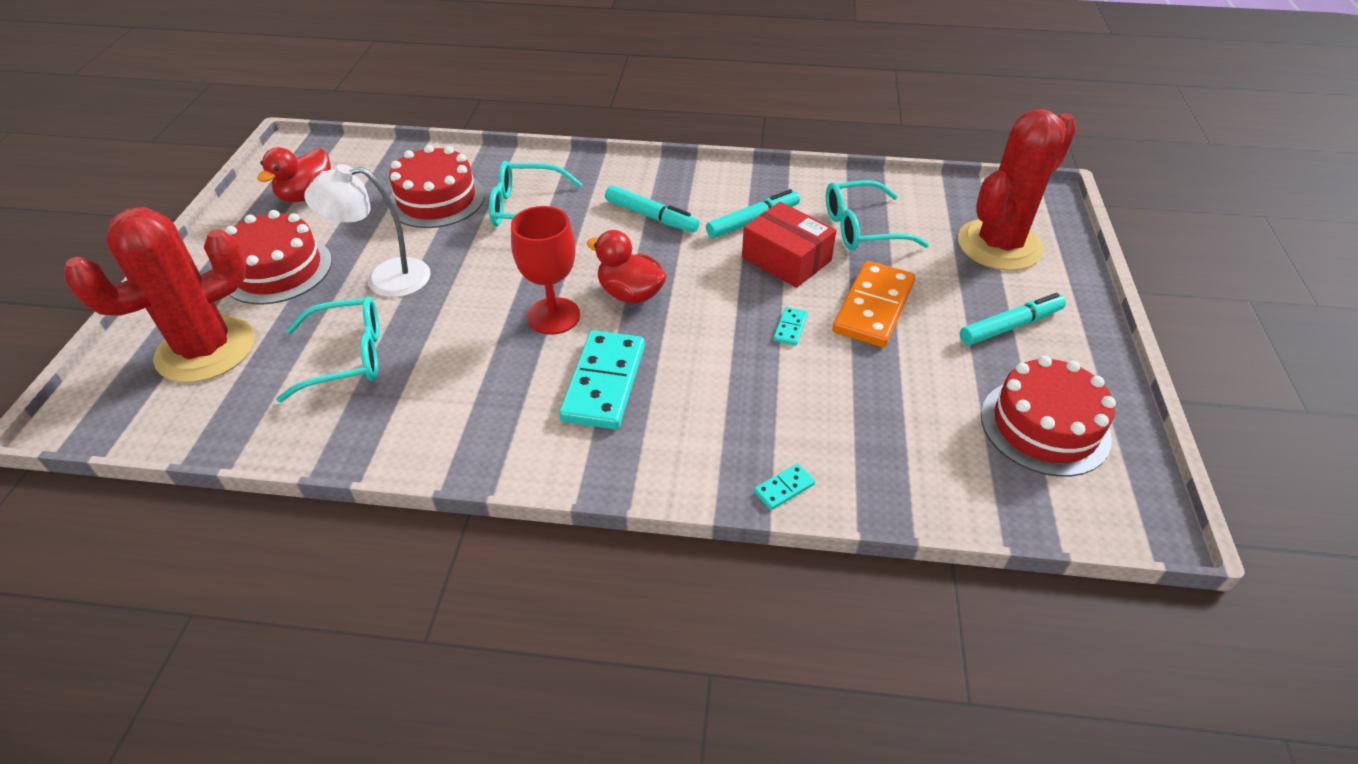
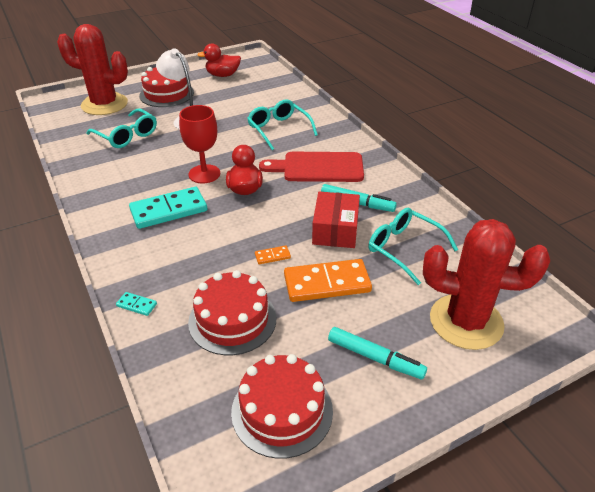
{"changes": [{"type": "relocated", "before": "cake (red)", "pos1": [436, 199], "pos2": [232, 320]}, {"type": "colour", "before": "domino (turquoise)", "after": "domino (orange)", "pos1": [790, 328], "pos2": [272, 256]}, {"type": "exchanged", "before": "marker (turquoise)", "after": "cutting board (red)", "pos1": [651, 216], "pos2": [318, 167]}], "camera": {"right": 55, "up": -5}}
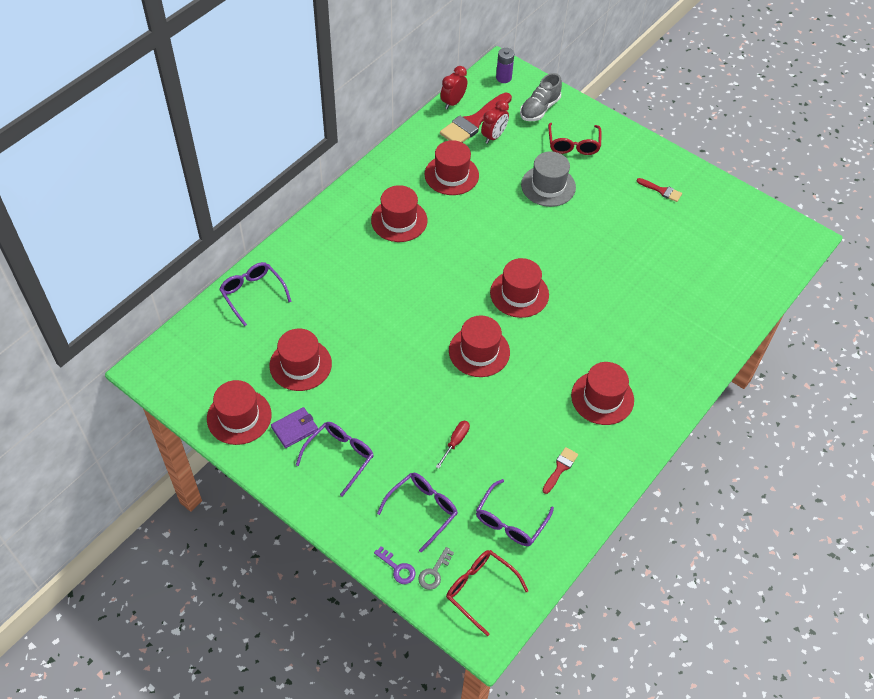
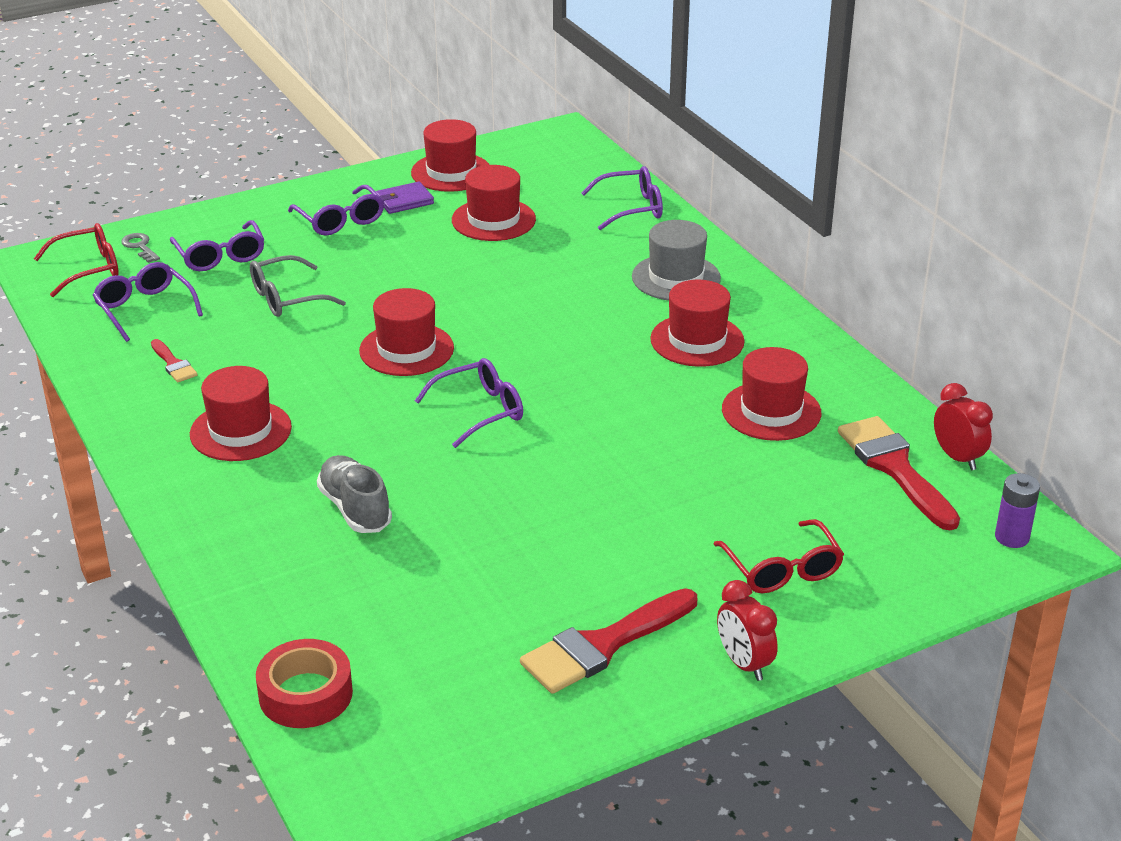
{"changes": [{"type": "exchanged", "before": "screwdriver (red)", "after": "glasses (grey)", "pos1": [455, 442], "pos2": [286, 298]}, {"type": "appeared", "after": "tape (red)", "pos2": [305, 694]}, {"type": "relocated", "before": "shoe (grey)", "pos1": [539, 109], "pos2": [355, 509]}, {"type": "spun", "before": "wallet (purple)", "pos1": [294, 429], "pos2": [404, 201], "turn": 75}, {"type": "exchanged", "before": "hat (red)", "after": "glasses (purple)", "pos1": [519, 294], "pos2": [480, 411]}, {"type": "size", "before": "brush (red)", "pos1": [661, 191], "pos2": [603, 645], "scale": 2.03}, {"type": "relocated", "before": "hat (grey)", "pos1": [548, 186], "pos2": [676, 278]}, {"type": "spun", "before": "glasses (red)", "pos1": [573, 145], "pos2": [782, 570], "turn": -135}, {"type": "relocated", "before": "clock (red)", "pos1": [493, 136], "pos2": [744, 664]}, {"type": "missing", "before": "key (purple)", "pos1": [397, 568]}], "camera": {"right": 115, "up": -20}}
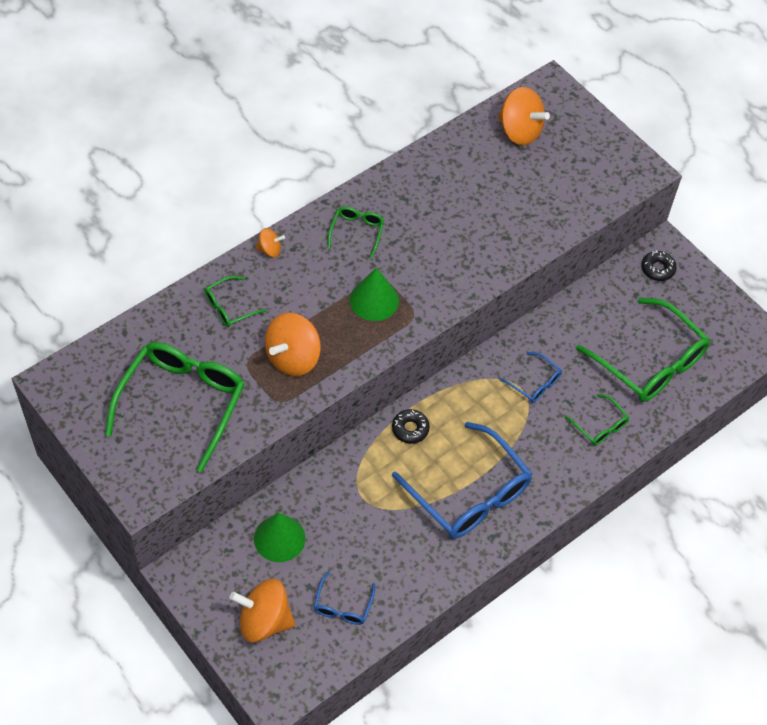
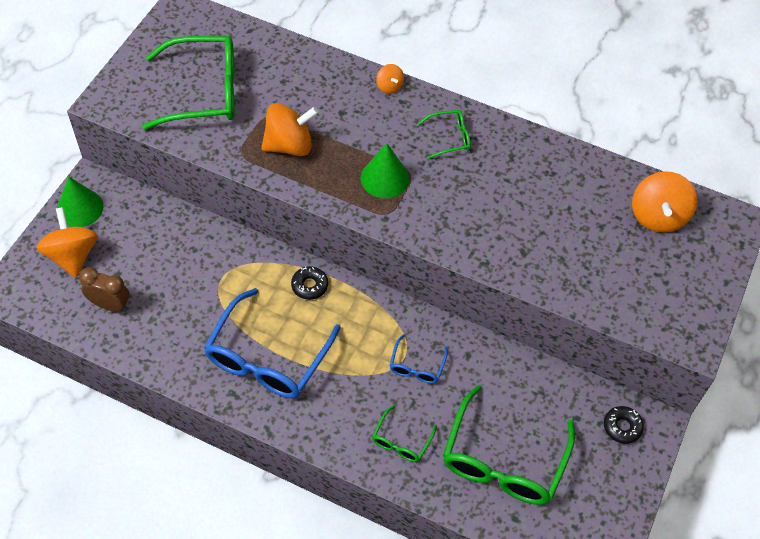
{"changes": [{"type": "relocated", "before": "cone (green)", "pos1": [279, 538], "pos2": [80, 208]}, {"type": "exchanged", "before": "glasses (blue)", "after": "clock (brown)", "pos1": [342, 606], "pos2": [110, 305]}, {"type": "spun", "before": "spinning top (orange)", "pos1": [293, 358], "pos2": [289, 145], "turn": 150}, {"type": "missing", "before": "glasses (green)", "pos1": [229, 307]}], "camera": {"right": 65, "up": 0}}
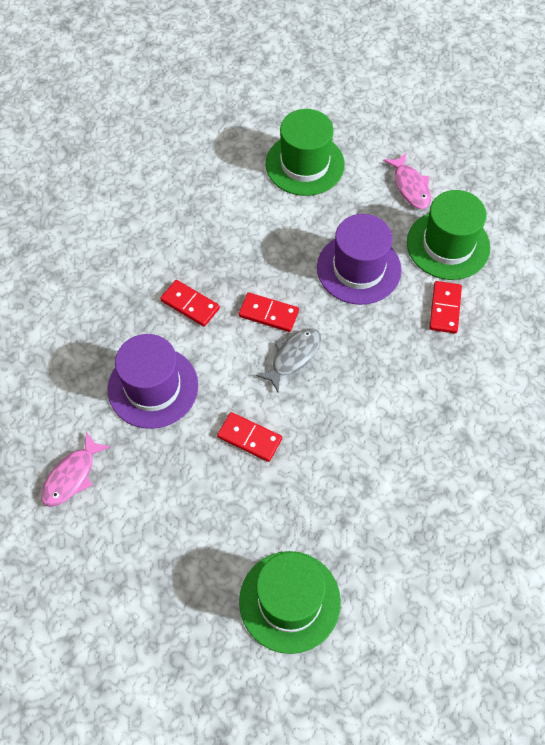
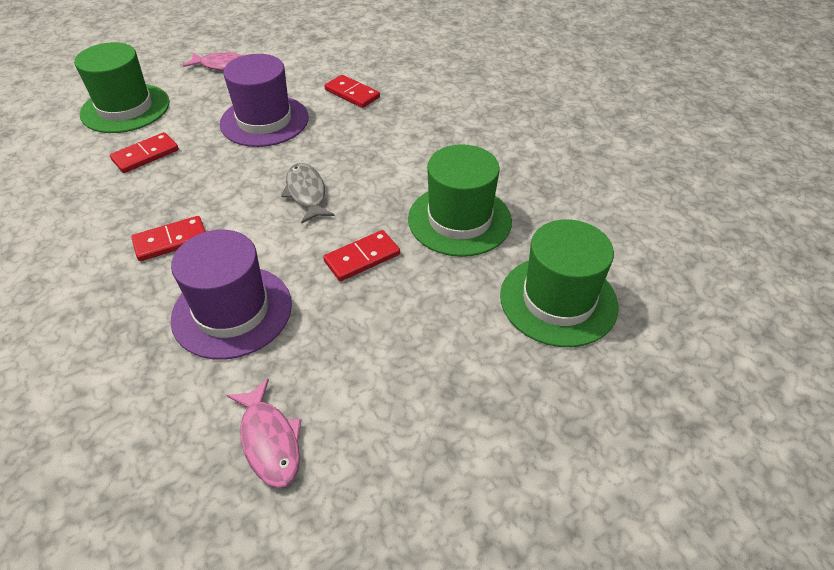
{"changes": [{"type": "relocated", "before": "domino (red)", "pos1": [268, 313], "pos2": [145, 155]}, {"type": "relocated", "before": "hat (green)", "pos1": [448, 245], "pos2": [459, 220]}], "camera": {"right": -60, "up": -15}}
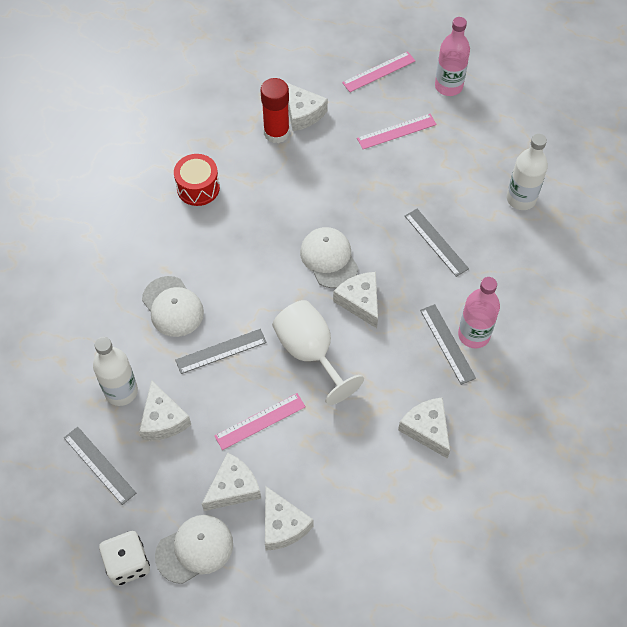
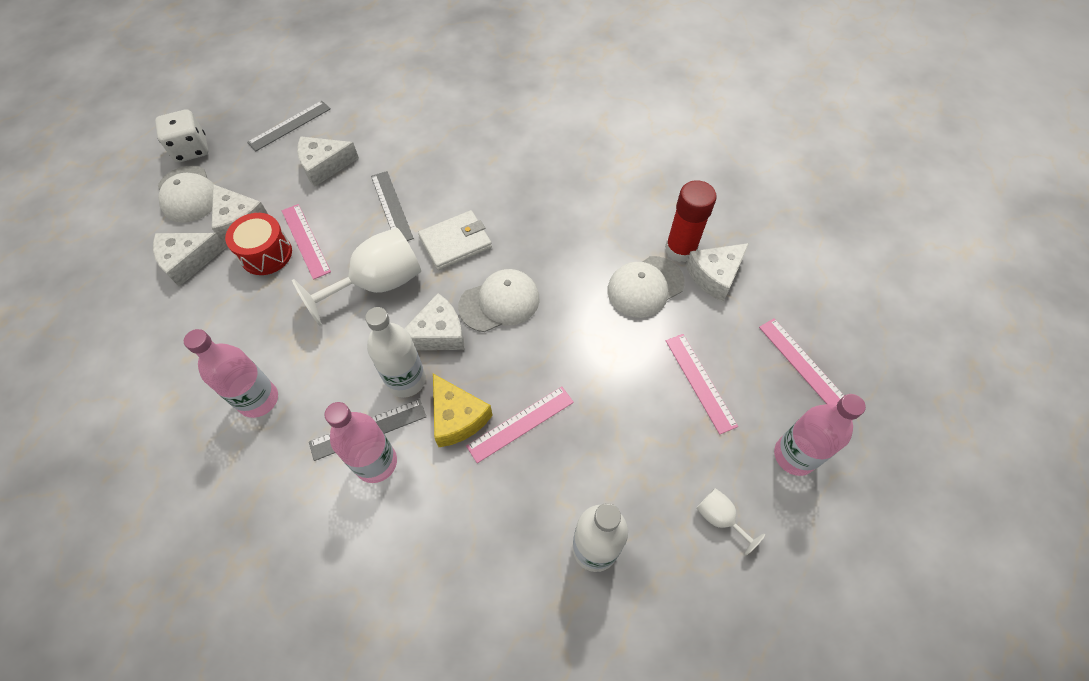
{"changes": [{"type": "exchanged", "before": "cheese (white)", "after": "bottle (pink)", "pos1": [427, 429], "pos2": [258, 400]}, {"type": "relocated", "before": "drum (red)", "pos1": [198, 188], "pos2": [266, 254]}, {"type": "relocated", "before": "bottle (white)", "pos1": [121, 391], "pos2": [406, 380]}, {"type": "appeared", "after": "wallet (white)", "pos2": [455, 242]}, {"type": "appeared", "after": "cheese (yellow)", "pos2": [457, 417]}, {"type": "colour", "before": "ruler (grey)", "after": "ruler (pink)", "pos1": [436, 242], "pos2": [520, 423]}, {"type": "relocated", "before": "cap (white)", "pos1": [172, 307], "pos2": [645, 286]}, {"type": "appeared", "after": "goblet (white)", "pos2": [719, 518]}], "camera": {"right": 90, "up": 0}}
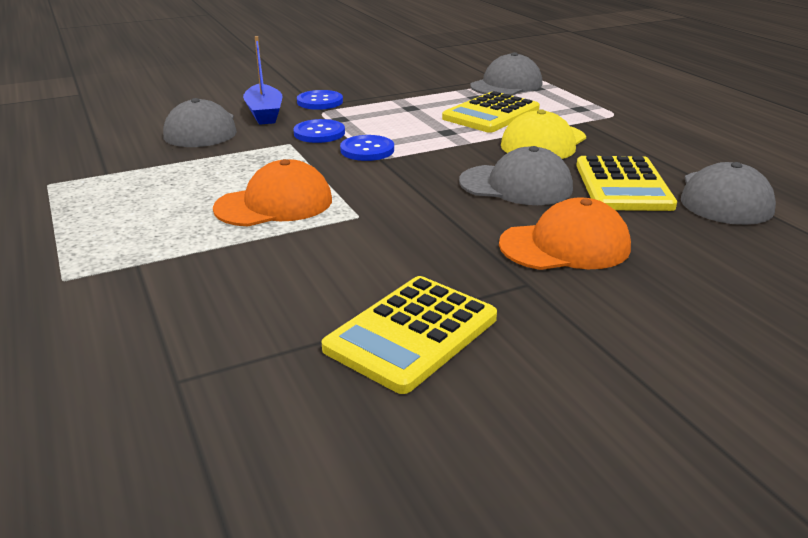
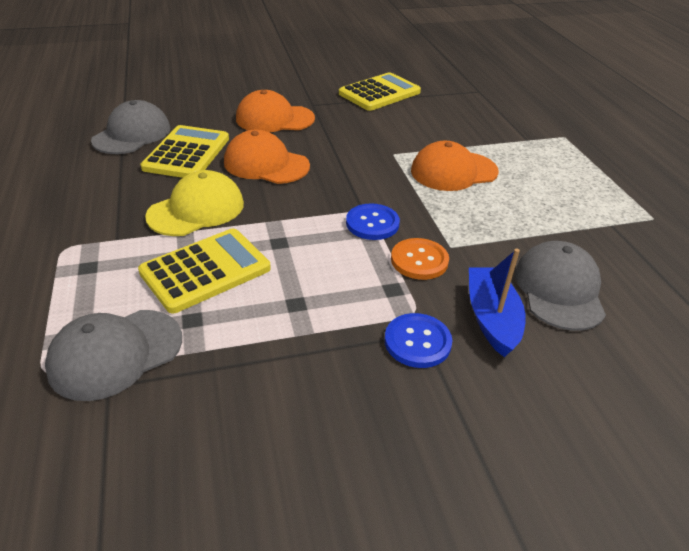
{"changes": [{"type": "colour", "before": "cap (grey)", "after": "cap (orange)", "pos1": [516, 185], "pos2": [266, 164]}, {"type": "colour", "before": "button (blue)", "after": "button (orange)", "pos1": [319, 133], "pos2": [419, 260]}], "camera": {"right": -170, "up": 10}}
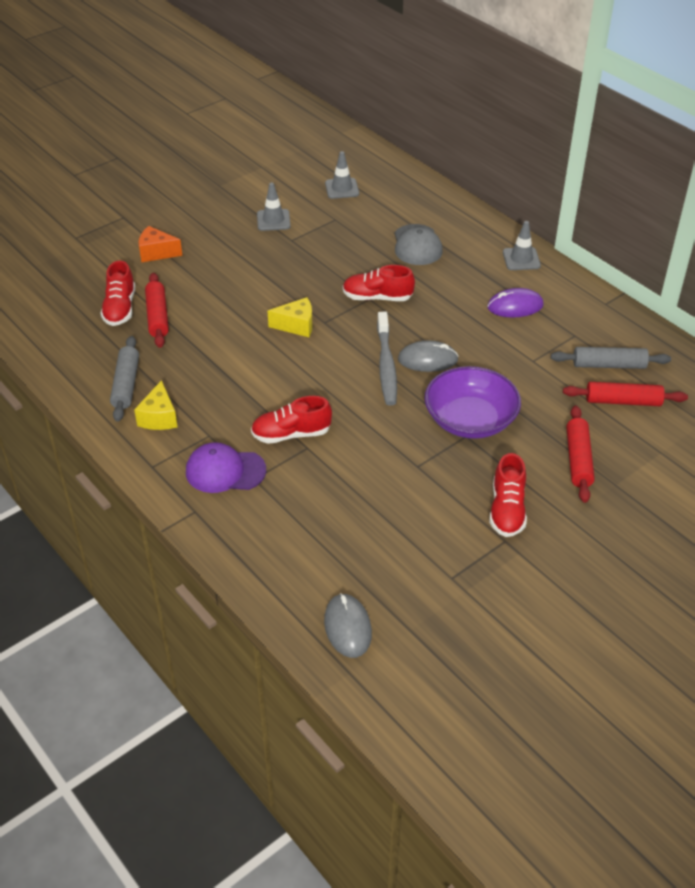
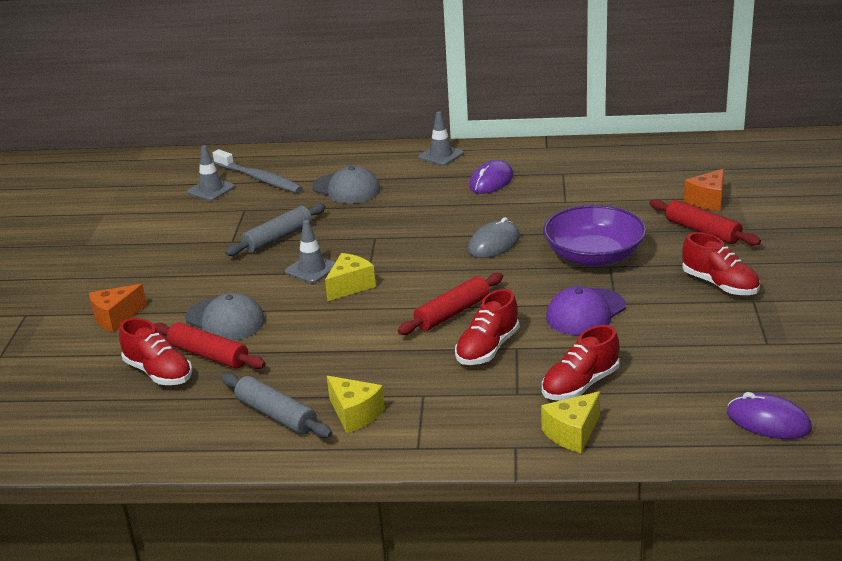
{"changes": [{"type": "appeared", "after": "cap (grey)", "pos2": [225, 319]}, {"type": "relocated", "before": "toothbrush (grey)", "pos1": [386, 365], "pos2": [259, 179]}, {"type": "relocated", "before": "rolling pin (grey)", "pos1": [609, 365], "pos2": [278, 238]}, {"type": "relocated", "before": "traffic cone (grey)", "pos1": [273, 220], "pos2": [312, 269]}, {"type": "relocated", "before": "rolling pin (red)", "pos1": [623, 401], "pos2": [452, 313]}, {"type": "appeared", "after": "cheese (yellow)", "pos2": [572, 433]}, {"type": "relocated", "before": "shoe (red)", "pos1": [377, 297], "pos2": [580, 385]}, {"type": "relocated", "before": "cap (purple)", "pos1": [225, 471], "pos2": [585, 312]}, {"type": "appeared", "after": "cheese (orange)", "pos2": [707, 200]}, {"type": "colour", "before": "mouse (grey)", "after": "mouse (purple)", "pos1": [347, 627], "pos2": [768, 421]}], "camera": {"right": -45, "up": -15}}
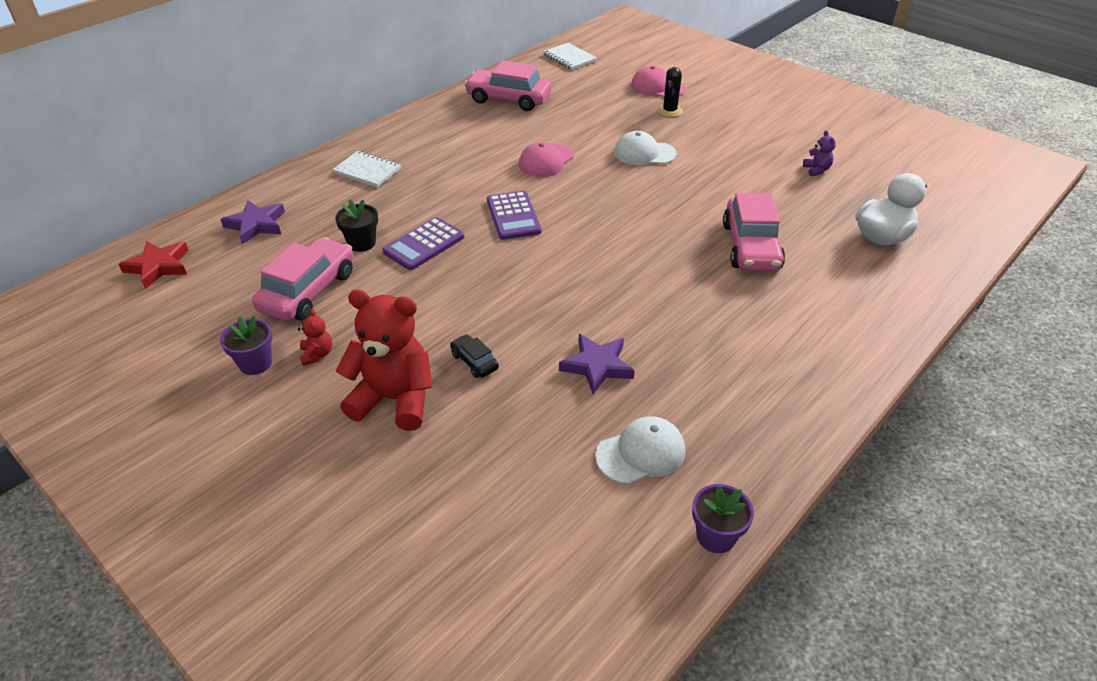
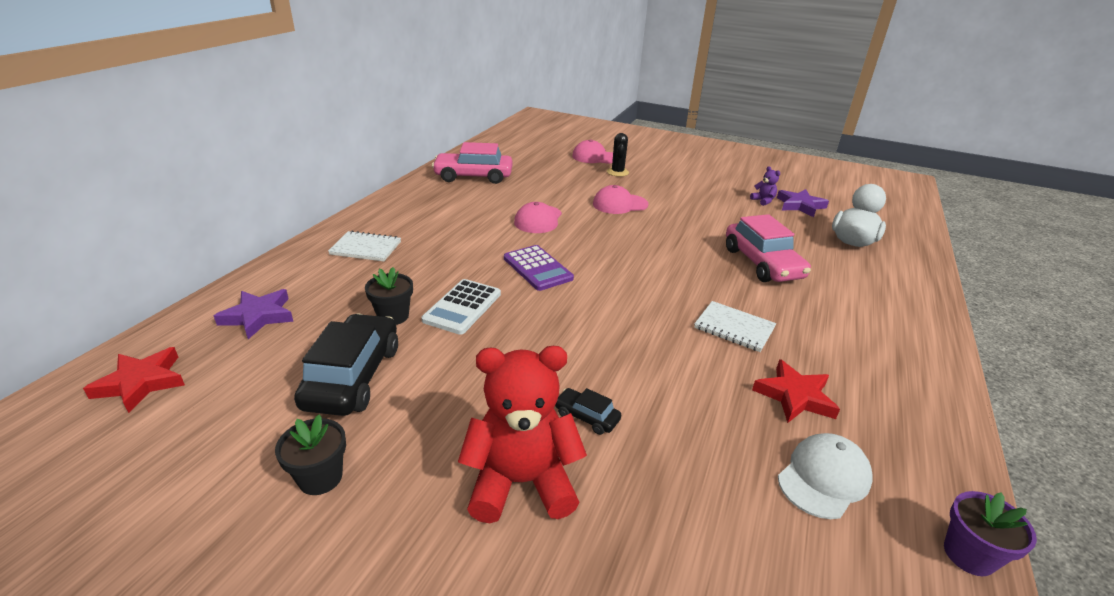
{"changes": [{"type": "colour", "before": "flower pot (purple)", "after": "flower pot (black)", "pos1": [255, 363], "pos2": [320, 477]}, {"type": "colour", "before": "car (pink)", "after": "car (black)", "pos1": [308, 291], "pos2": [353, 376]}, {"type": "colour", "before": "calculator (purple)", "after": "calculator (white)", "pos1": [424, 244], "pos2": [462, 307]}, {"type": "colour", "before": "cap (white)", "after": "cap (pink)", "pos1": [644, 153], "pos2": [620, 204]}, {"type": "relocated", "before": "notebook (white)", "pos1": [569, 58], "pos2": [734, 328]}, {"type": "appeared", "after": "star (red)", "pos2": [795, 396]}, {"type": "relocated", "before": "star (purple)", "pos1": [597, 366], "pos2": [800, 206]}, {"type": "missing", "before": "teddy bear (red)", "pos1": [317, 354]}], "camera": {"right": -20, "up": -10}}
